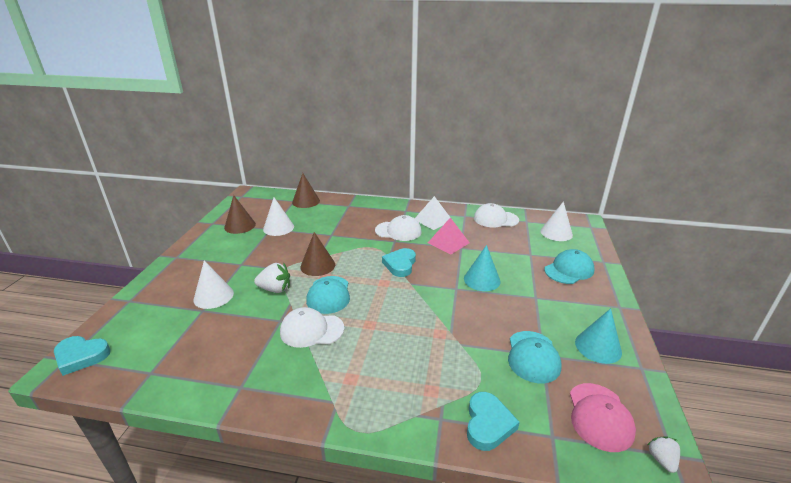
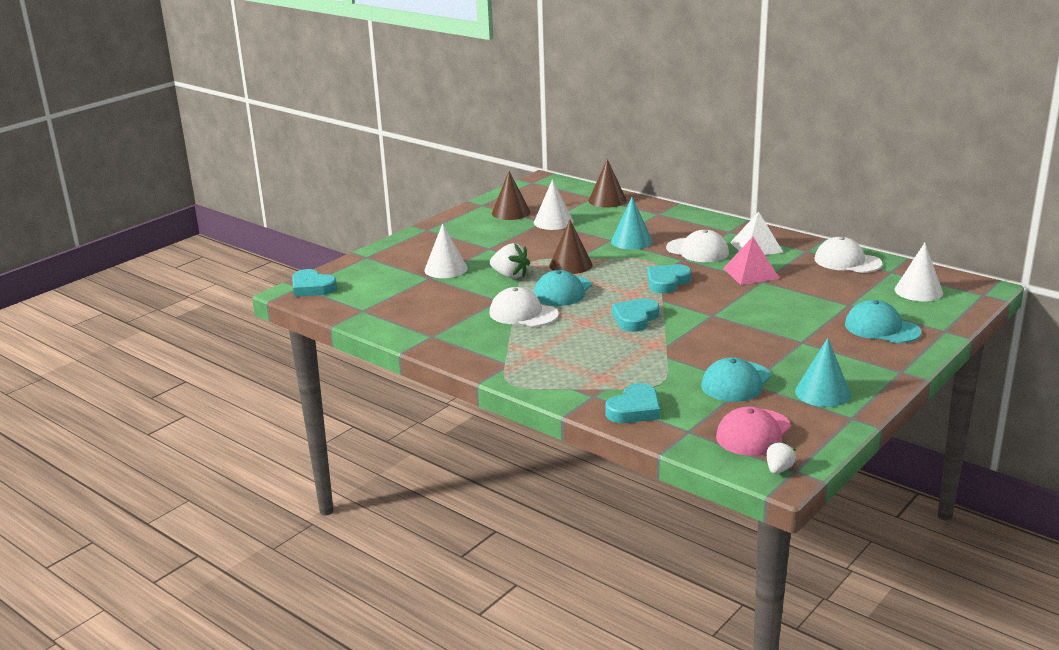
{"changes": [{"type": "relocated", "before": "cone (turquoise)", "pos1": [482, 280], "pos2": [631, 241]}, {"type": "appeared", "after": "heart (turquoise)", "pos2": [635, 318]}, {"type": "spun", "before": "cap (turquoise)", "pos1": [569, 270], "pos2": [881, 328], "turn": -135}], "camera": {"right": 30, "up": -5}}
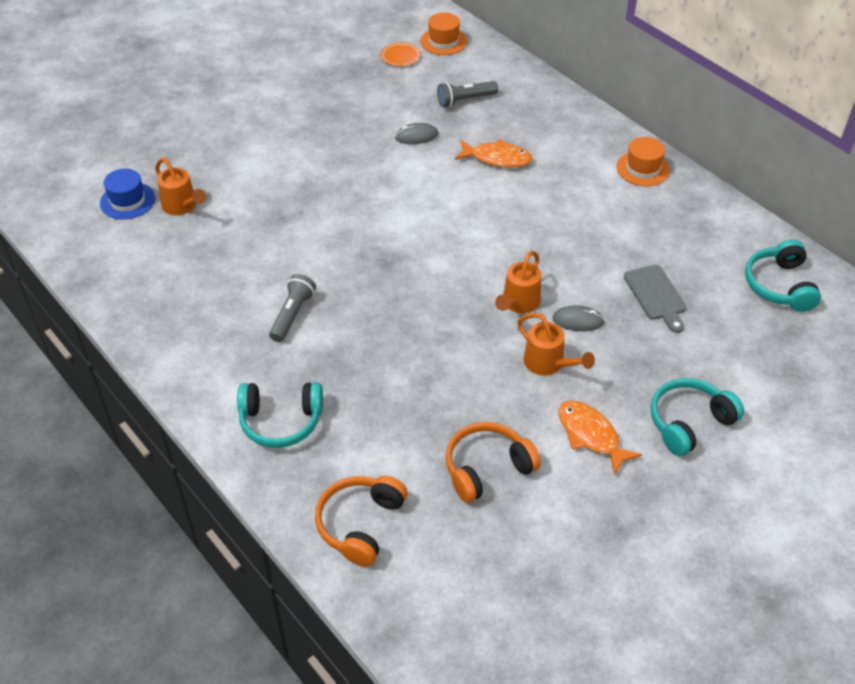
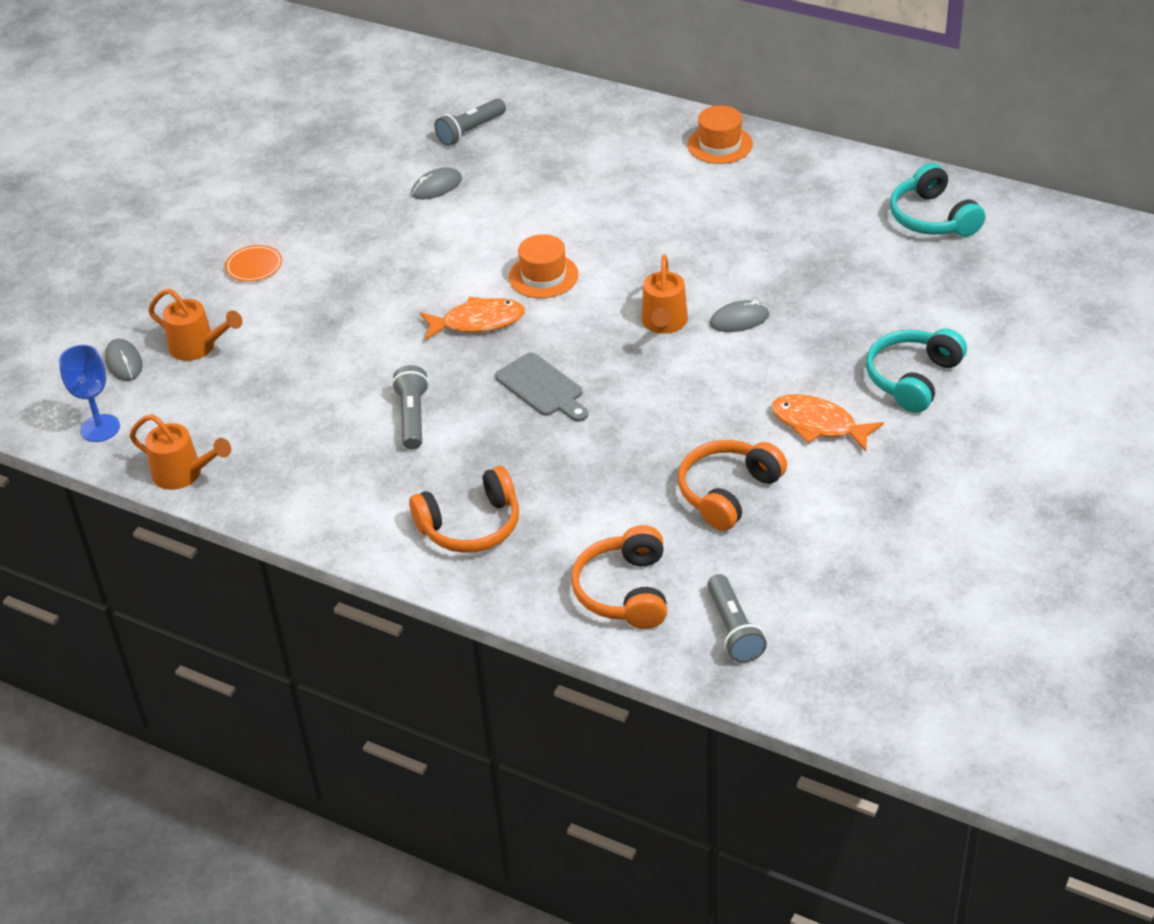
{"changes": [{"type": "appeared", "after": "goblet (blue)", "pos2": [100, 428]}, {"type": "exchanged", "before": "hat (blue)", "after": "mouse (grey)", "pos1": [127, 201], "pos2": [124, 362]}, {"type": "relocated", "before": "watering can (orange)", "pos1": [548, 364], "pos2": [184, 474]}, {"type": "relocated", "before": "plate (orange)", "pos1": [400, 57], "pos2": [254, 266]}, {"type": "colour", "before": "headphones (turquoise)", "after": "headphones (orange)", "pos1": [281, 421], "pos2": [471, 526]}, {"type": "relocated", "before": "fish (orange)", "pos1": [497, 158], "pos2": [478, 322]}, {"type": "relocated", "before": "cutting board (grey)", "pos1": [656, 295], "pos2": [542, 388]}, {"type": "relocated", "before": "hat (orange)", "pos1": [443, 41], "pos2": [543, 276]}, {"type": "appeared", "after": "flashlight (grey)", "pos2": [733, 629]}], "camera": {"right": -20, "up": -5}}
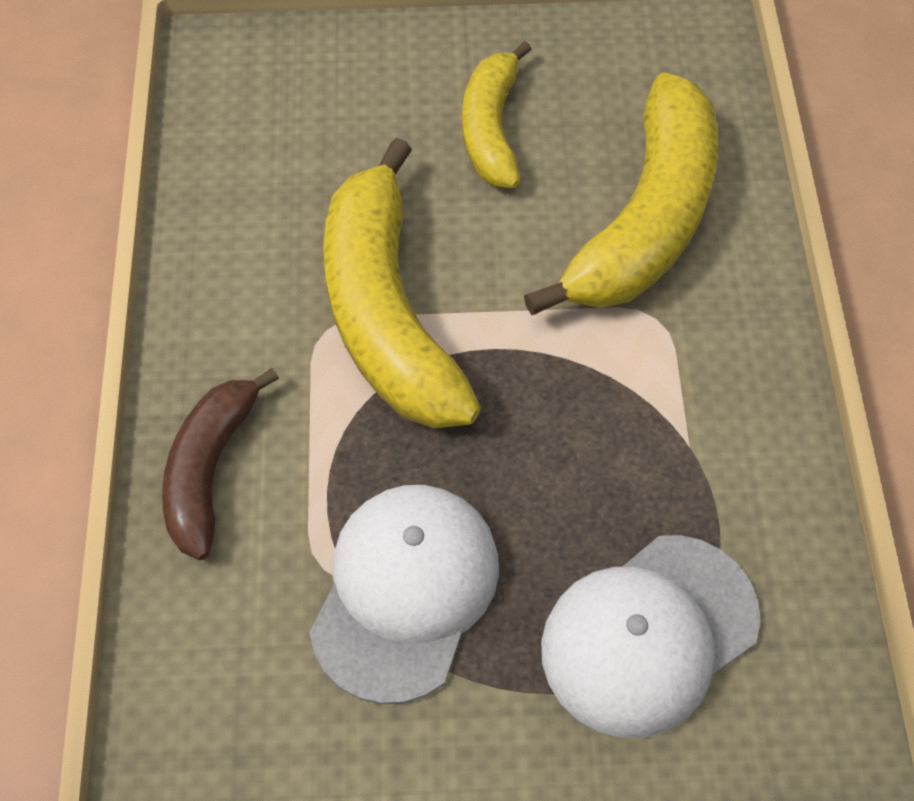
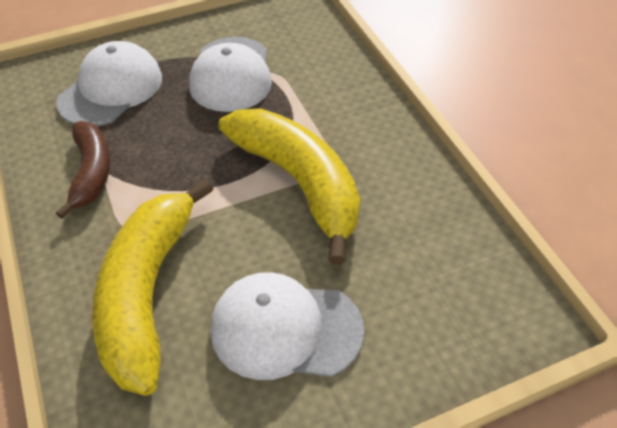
{"changes": [{"type": "relocated", "before": "banana (brown)", "pos1": [210, 470], "pos2": [91, 172]}, {"type": "exchanged", "before": "banana (yellow)", "after": "cap (white)", "pos1": [491, 129], "pos2": [285, 329]}], "camera": {"right": 160, "up": -10}}
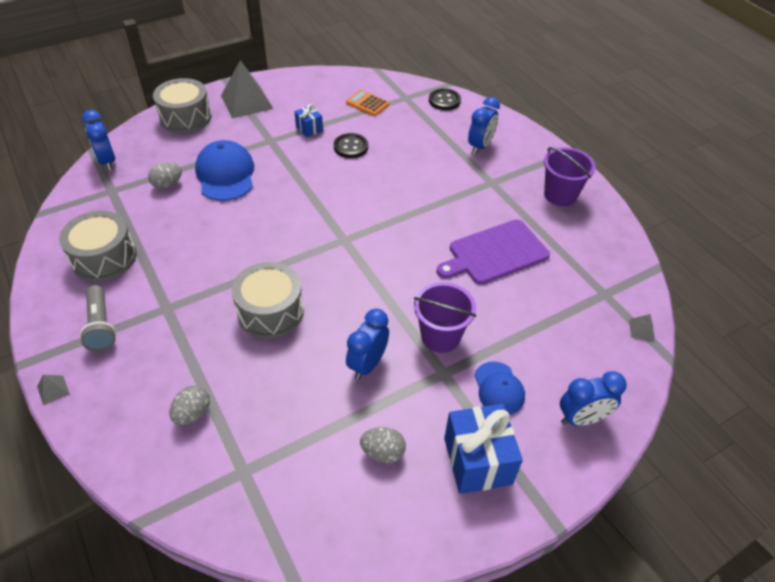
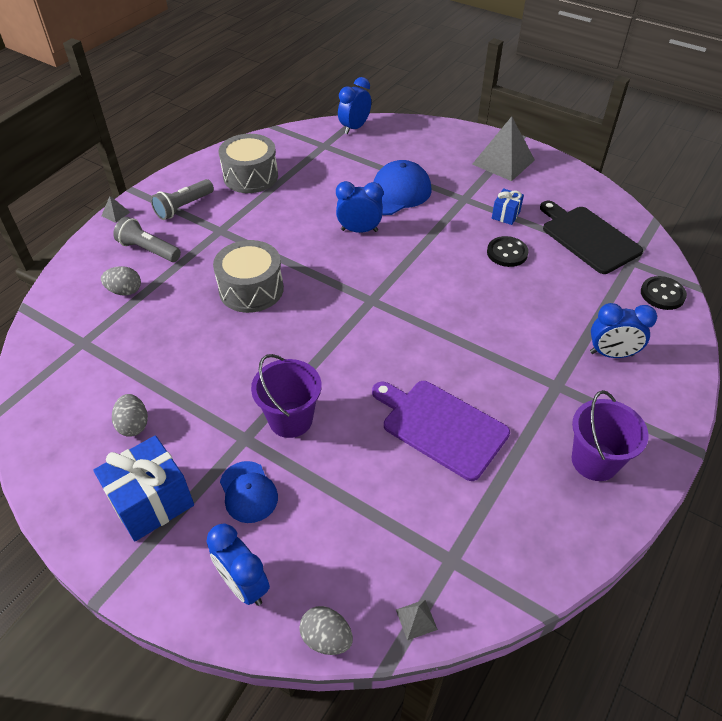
{"changes": [{"type": "appeared", "after": "flashlight (grey)", "pos2": [148, 250]}, {"type": "spun", "before": "cap (blue)", "pos1": [499, 388], "pos2": [248, 492], "turn": -75}, {"type": "relocated", "before": "egg (grey)", "pos1": [167, 185], "pos2": [326, 638]}, {"type": "relocated", "before": "clock (blue)", "pos1": [367, 364], "pos2": [359, 230]}, {"type": "exchanged", "before": "calculator (orange)", "after": "cutting board (black)", "pos1": [367, 103], "pos2": [588, 238]}, {"type": "missing", "before": "drum (grey)", "pos1": [185, 118]}], "camera": {"right": 65, "up": 0}}
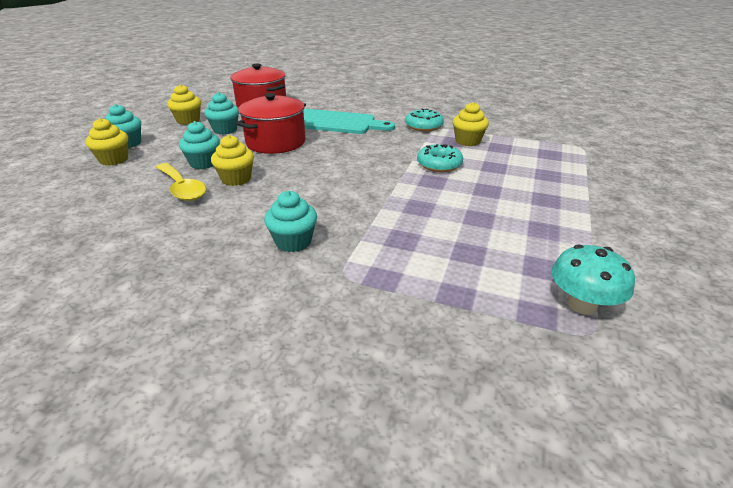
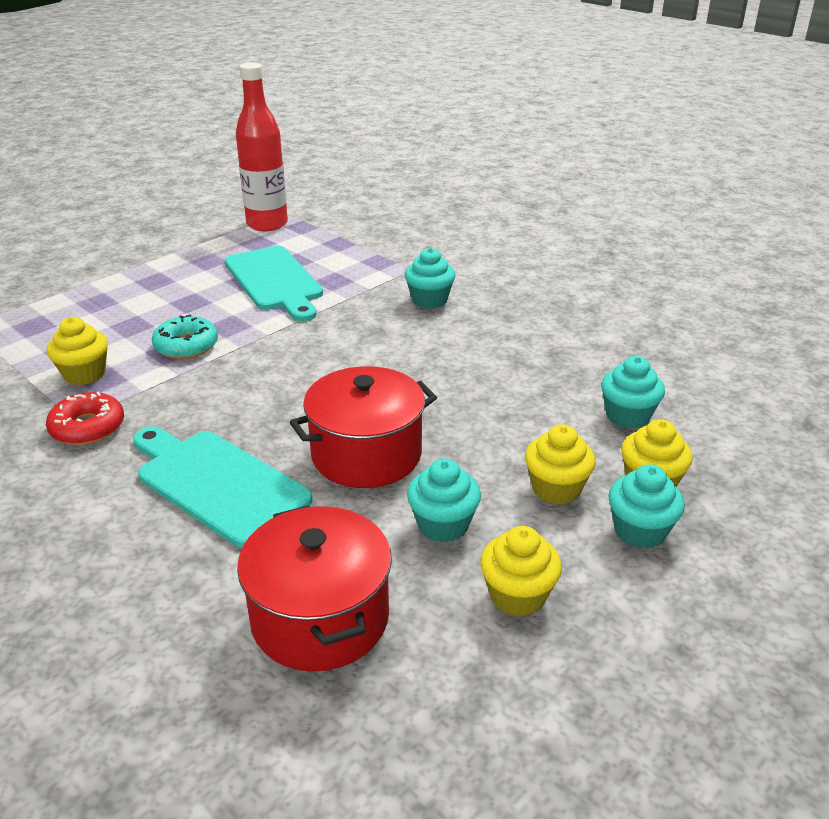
{"changes": [{"type": "colour", "before": "donut (turquoise)", "after": "donut (red)", "pos1": [423, 126], "pos2": [87, 427]}, {"type": "appeared", "after": "cutting board (turquoise)", "pos2": [274, 281]}, {"type": "exchanged", "before": "mushroom (turquoise)", "after": "bottle (red)", "pos1": [581, 304], "pos2": [267, 224]}, {"type": "relocated", "before": "cupcake (yellow)", "pos1": [236, 179], "pos2": [556, 488]}, {"type": "relocated", "before": "cupcake (turquoise)", "pos1": [204, 163], "pos2": [627, 416]}, {"type": "missing", "before": "spoon (yellow)", "pos1": [182, 188]}], "camera": {"right": -155, "up": 0}}
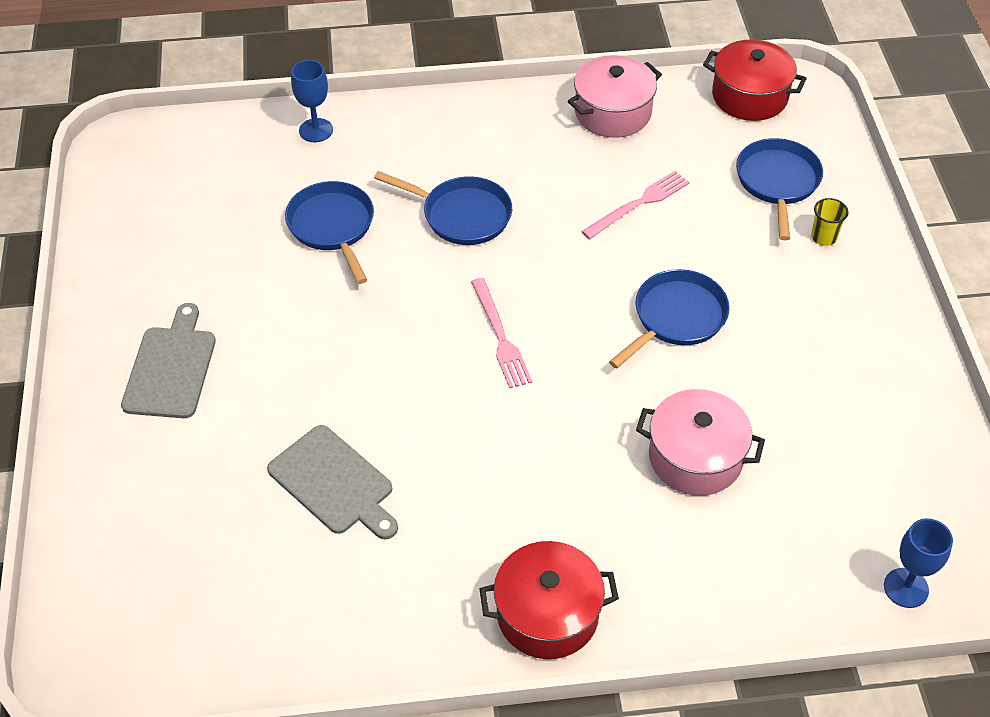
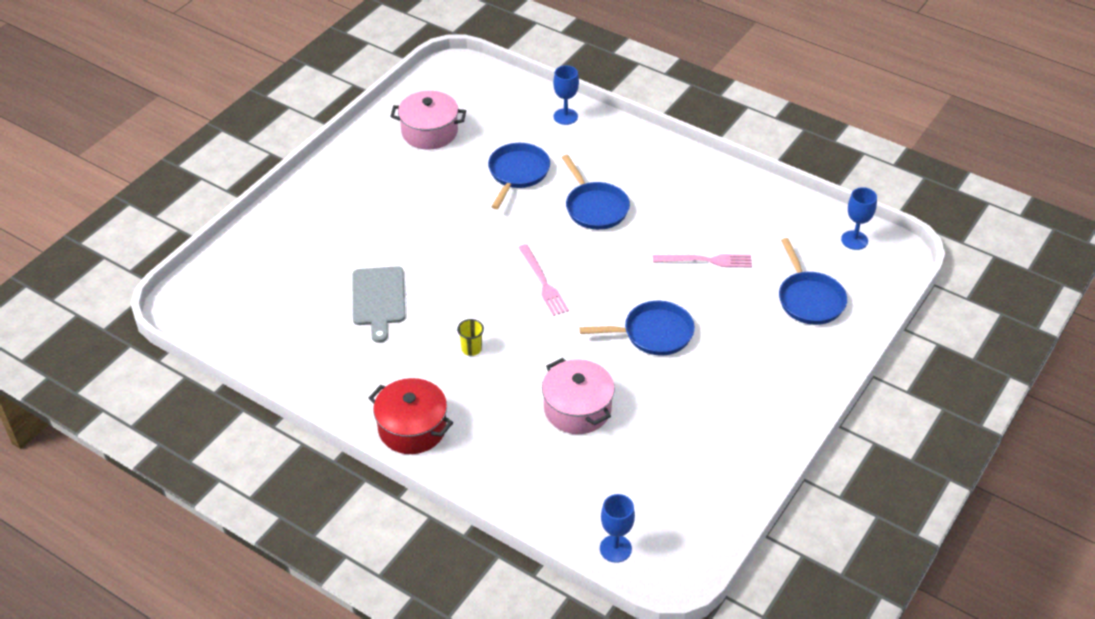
{"changes": [{"type": "relocated", "before": "pot (pink)", "pos1": [612, 112], "pos2": [429, 132]}, {"type": "relocated", "before": "cup (yellow)", "pos1": [823, 237], "pos2": [471, 349]}, {"type": "spun", "before": "fork (pink)", "pos1": [500, 336], "pos2": [543, 282], "turn": -45}, {"type": "spun", "before": "pan (blue)", "pos1": [777, 183], "pos2": [809, 299], "turn": 120}, {"type": "exchanged", "before": "pot (red)", "after": "goblet (blue)", "pos1": [749, 96], "pos2": [854, 240]}, {"type": "missing", "before": "cutting board (grey)", "pos1": [171, 368]}], "camera": {"right": 40, "up": -5}}
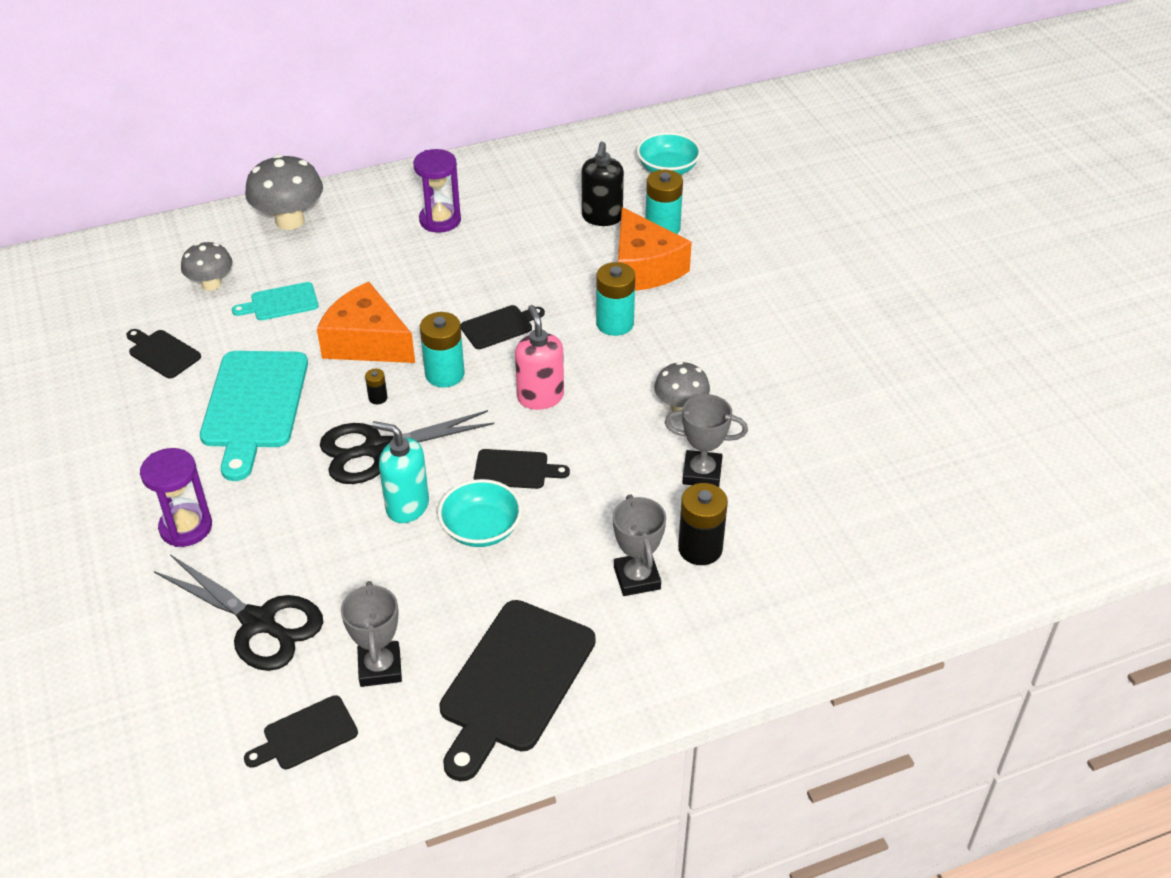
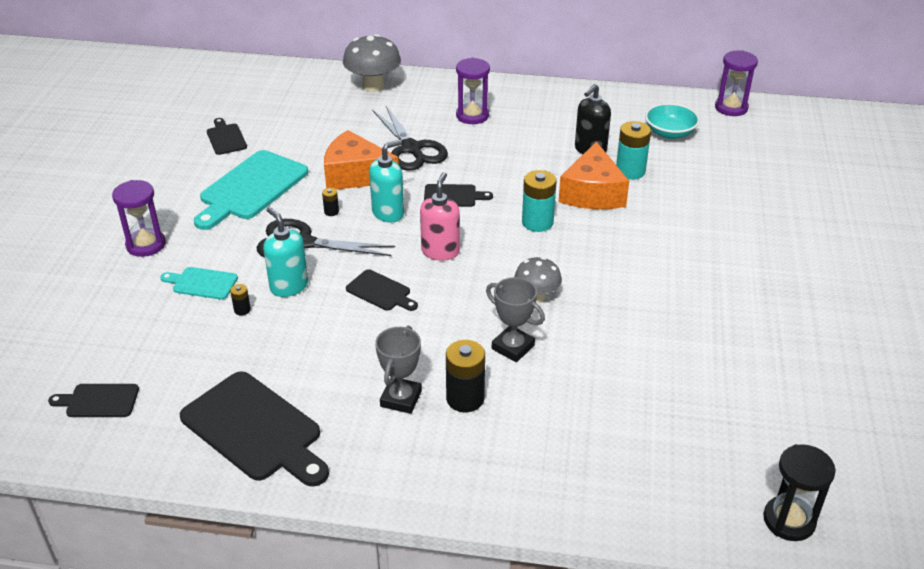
{"changes": [{"type": "relocated", "before": "cutting board (turquoise)", "pos1": [280, 302], "pos2": [202, 283]}, {"type": "spun", "before": "cutting board (black)", "pos1": [514, 682], "pos2": [255, 429], "turn": -105}, {"type": "appeared", "after": "battery (black)", "pos2": [242, 310]}, {"type": "spun", "before": "cheese (orange)", "pos1": [366, 342], "pos2": [355, 175], "turn": -45}, {"type": "exchanged", "before": "battery (turquoise)", "after": "soap dispenser (turquoise)", "pos1": [444, 374], "pos2": [388, 213]}, {"type": "relocated", "before": "scissors (black)", "pos1": [258, 622], "pos2": [411, 149]}, {"type": "appeared", "after": "hourglass (purple)", "pos2": [731, 108]}, {"type": "appeared", "after": "hourglass (black)", "pos2": [789, 520]}, {"type": "missing", "before": "mushroom (grey)", "pos1": [211, 284]}, {"type": "missing", "before": "trophy (grey)", "pos1": [380, 667]}, {"type": "missing", "before": "bowl (turquoise)", "pos1": [481, 529]}], "camera": {"right": 30, "up": -5}}
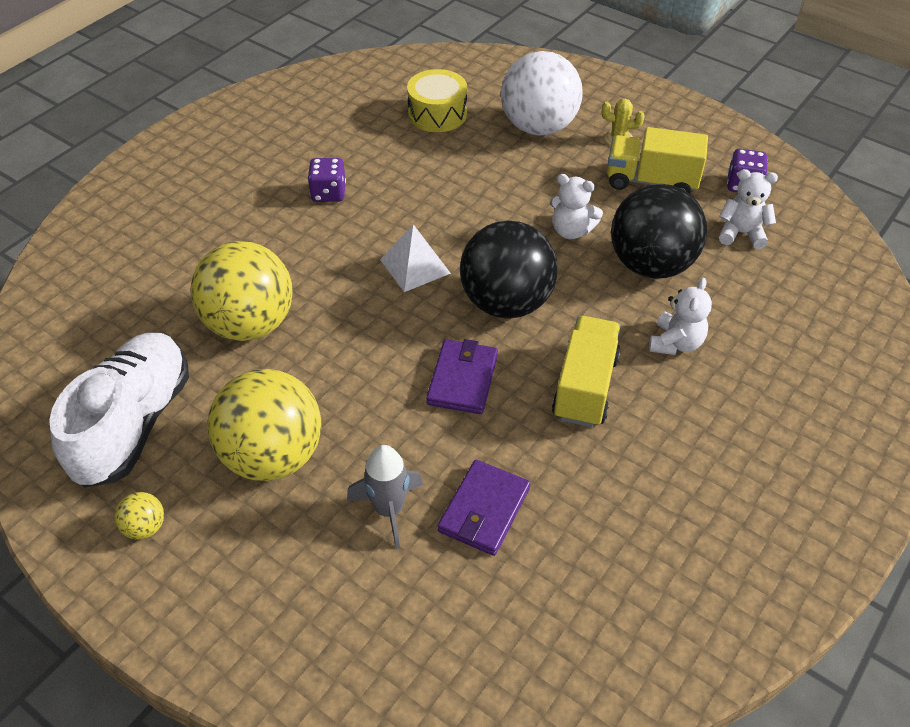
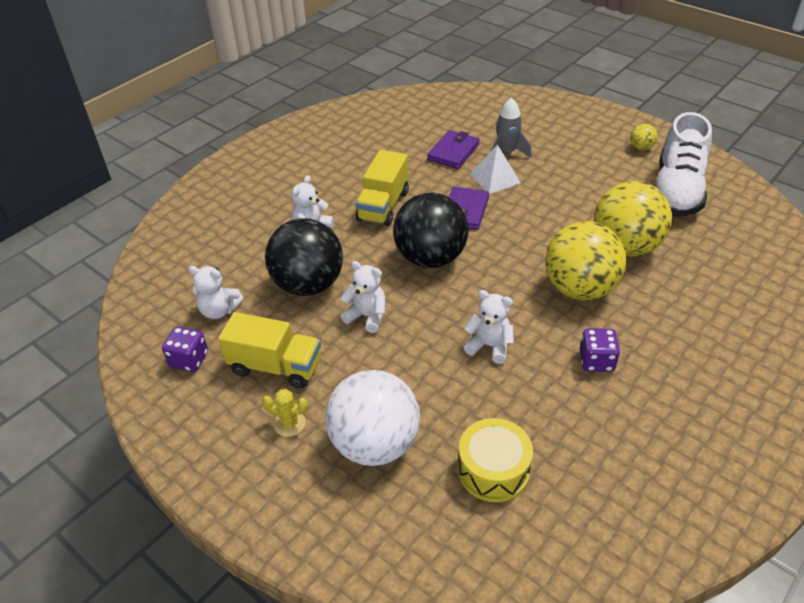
{"changes": [{"type": "appeared", "after": "teddy bear (white)", "pos2": [489, 346]}, {"type": "relocated", "before": "pyramid (white)", "pos1": [415, 266], "pos2": [494, 178]}, {"type": "relocated", "before": "ball (yellow)", "pos1": [273, 456], "pos2": [579, 289]}], "camera": {"right": -175, "up": -5}}
